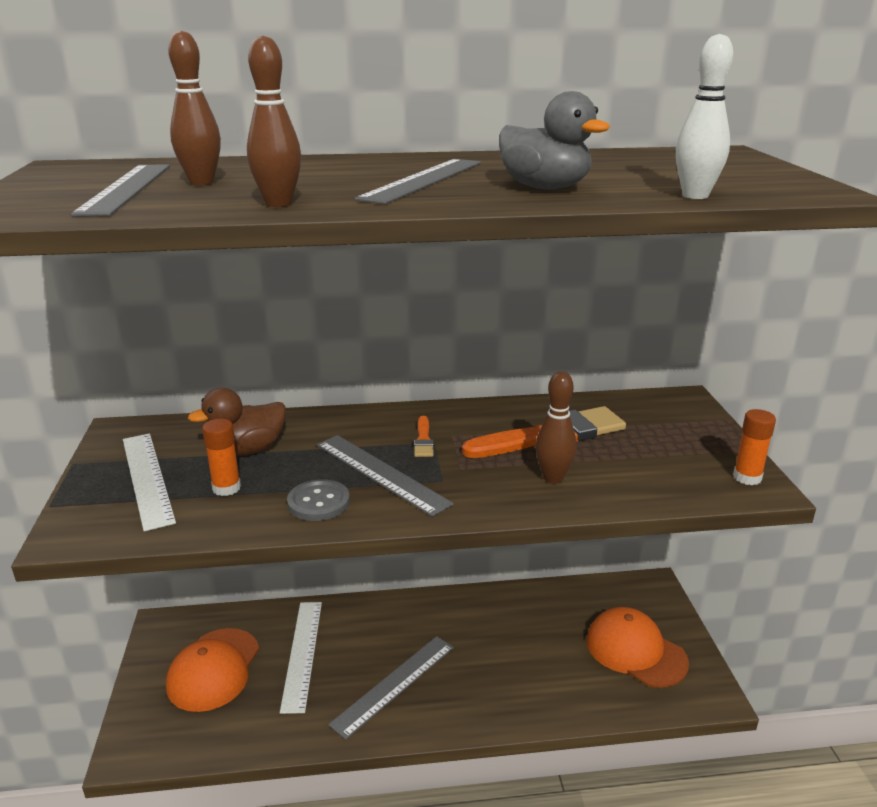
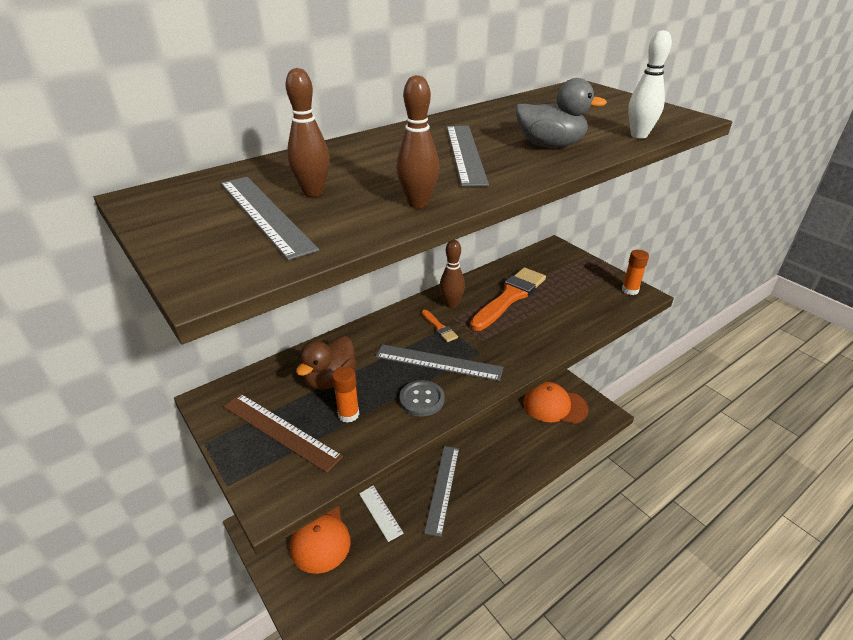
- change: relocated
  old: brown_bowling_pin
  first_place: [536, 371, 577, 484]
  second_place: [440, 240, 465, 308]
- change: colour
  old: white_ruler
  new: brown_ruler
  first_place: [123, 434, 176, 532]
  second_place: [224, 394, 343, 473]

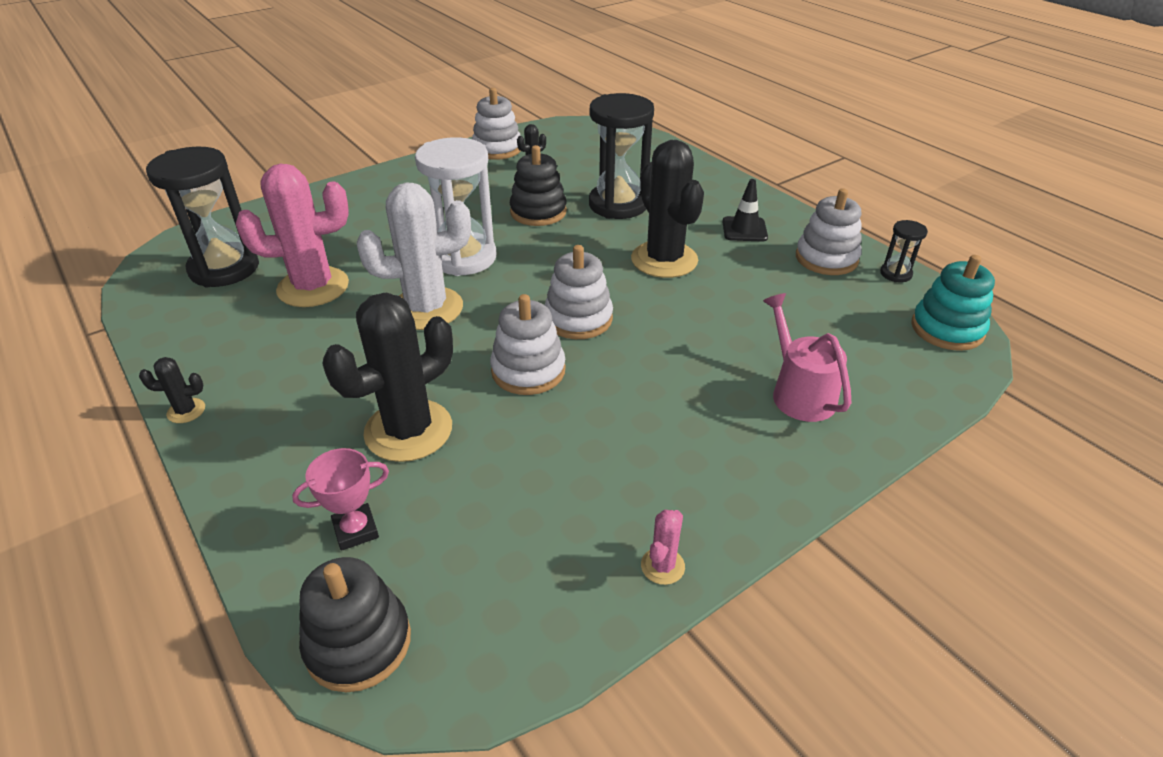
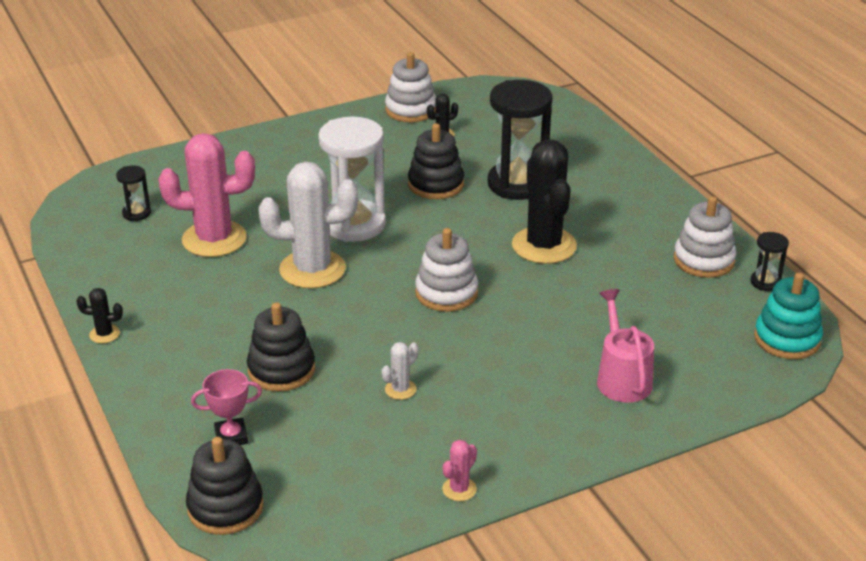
- change: size
  old: black_hourglass
  first_place: [146, 147, 259, 287]
  second_place: [116, 166, 151, 221]
  factor: 0.46
- change: missing
  old: black_traffic_cone
  first_place: [722, 179, 768, 241]
- change: exchanged
  old: black_cactus
  new: black_stacking_toy
  first_place: [322, 293, 453, 462]
  second_place: [247, 302, 315, 392]
- change: missing
  old: white_stacking_toy
  first_place: [490, 294, 566, 395]
- change: appeared
  new: white_cactus
  second_place: [382, 342, 419, 400]

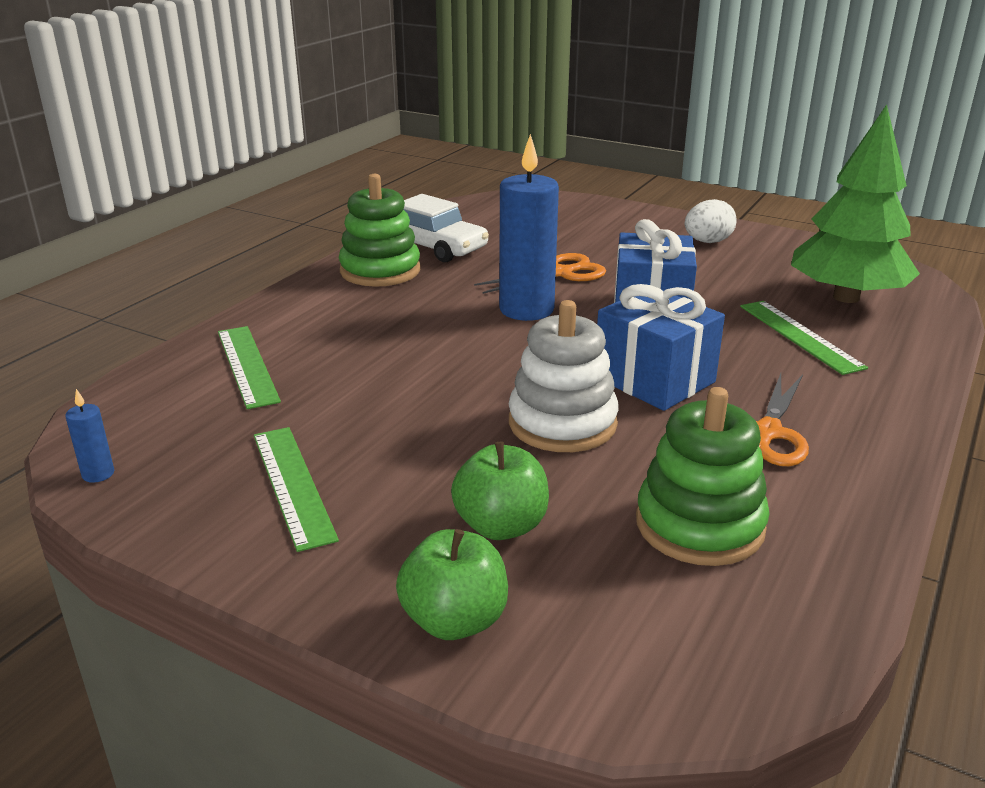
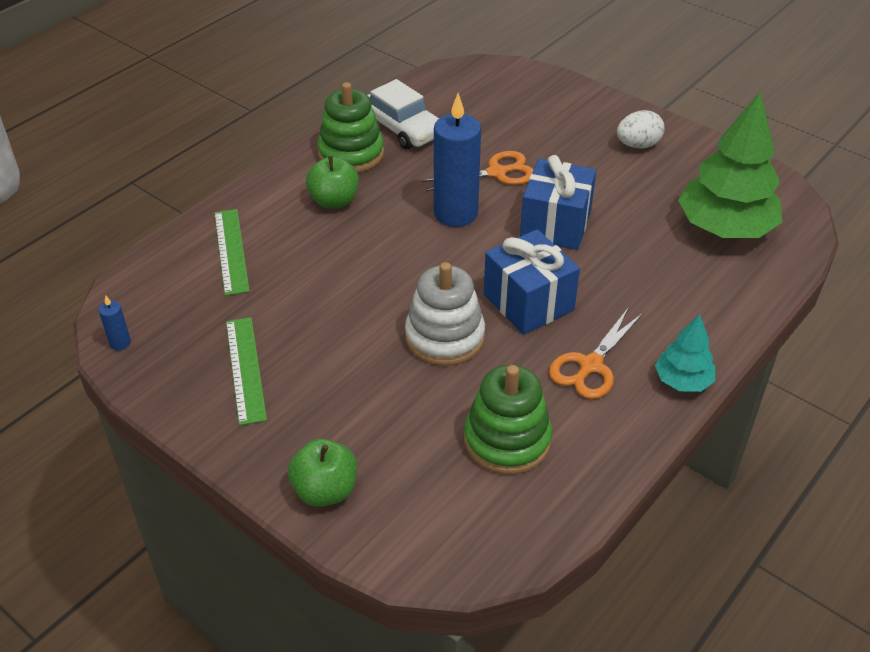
- change: missing
  old: green_ruler
  first_place: [740, 301, 868, 375]
- change: relocated
  old: green_apple
  first_place: [451, 441, 549, 540]
  second_place: [306, 156, 359, 209]
- change: appeared
  new: turquoise_tree
  second_place: [655, 314, 715, 392]

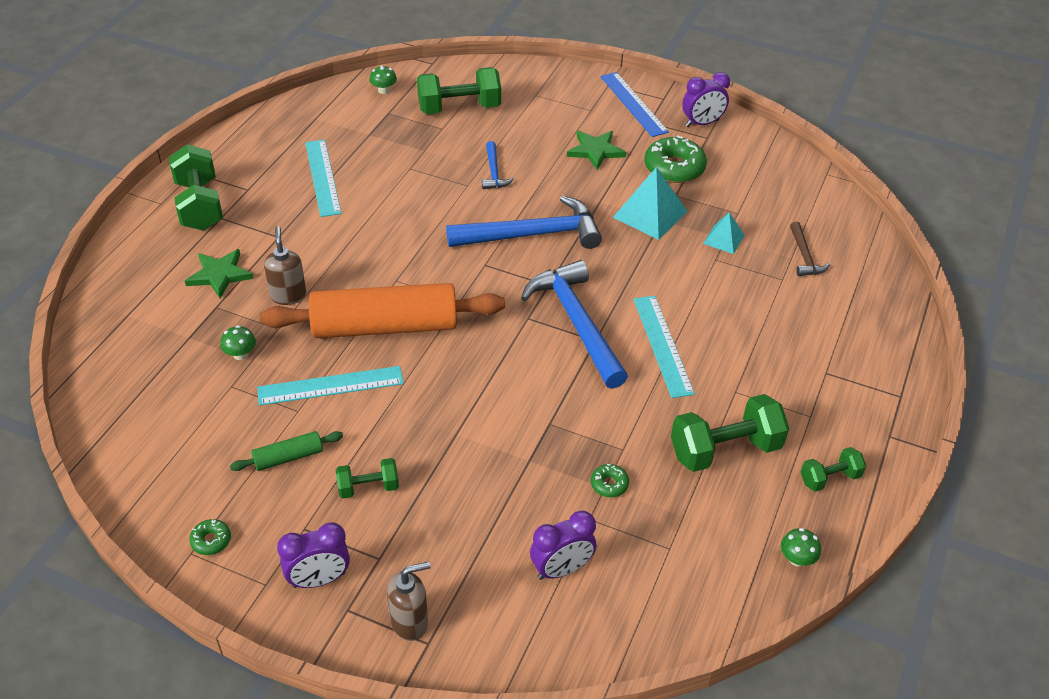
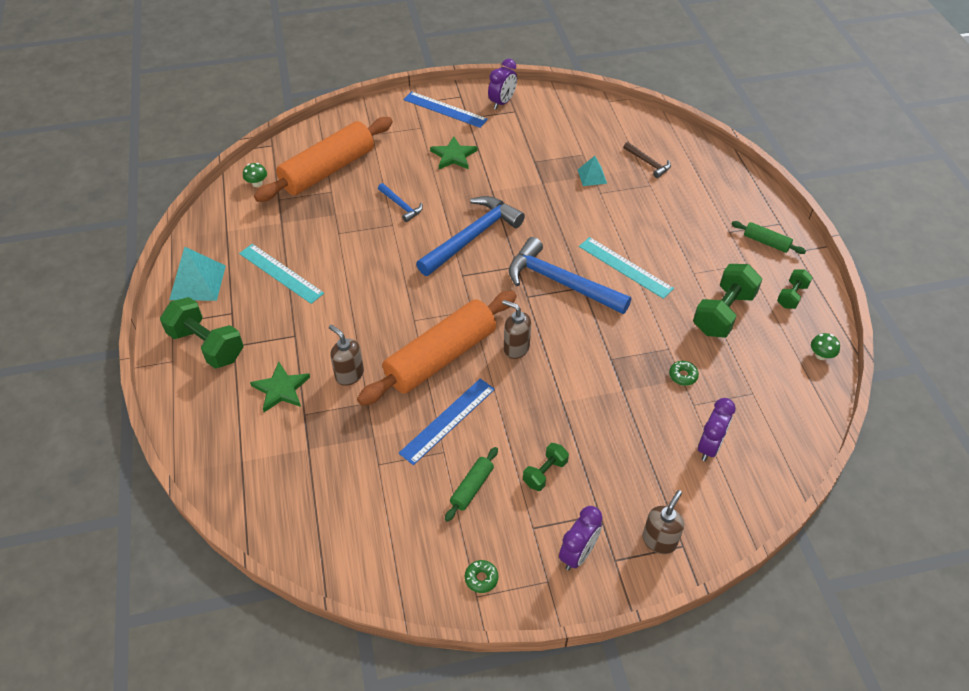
- change: exchanged
  old: green_dumbbell
  new: orange_rolling_pin
  first_place: [417, 67, 501, 114]
  second_place: [254, 117, 393, 202]
- change: missing
  old: green_donut
  first_place: [644, 136, 707, 183]
- change: relocated
  old: turquoise_pyramid
  first_place: [613, 167, 688, 240]
  second_place: [169, 247, 226, 301]
- change: missing
  old: green_mushroom
  first_place: [220, 325, 256, 360]
- change: colour
  old: turquoise_ruler
  new: blue_ruler
  first_place: [257, 366, 404, 406]
  second_place: [399, 378, 495, 465]
- change: appeared
  new: green_rolling_pin
  second_place: [732, 221, 806, 254]
- change: appeared
  new: brown_soap_dispenser
  second_place: [502, 300, 531, 359]

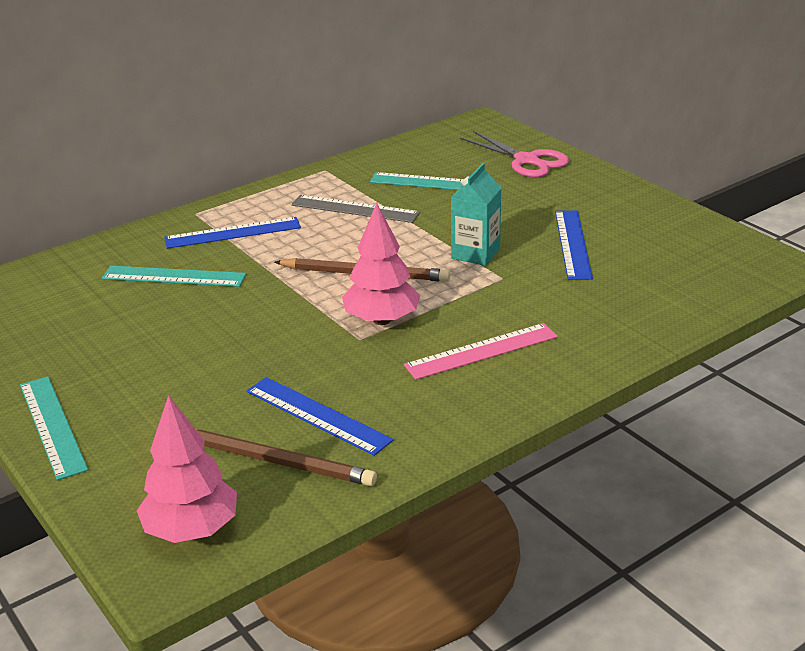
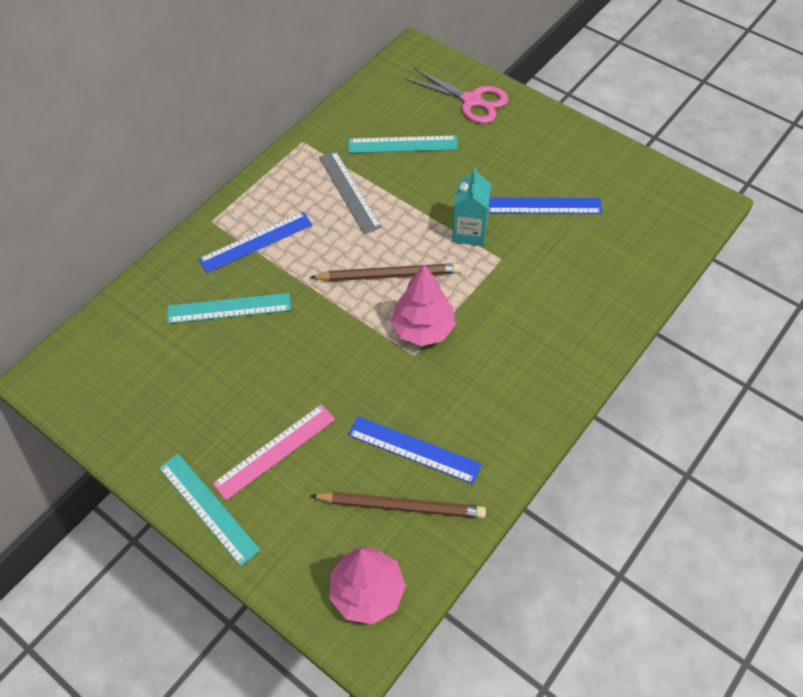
- change: spun
  old: grey_ruler
  first_place: [291, 195, 420, 223]
  second_place: [319, 151, 382, 234]
  degrees: 60
- change: spun
  old: blue_ruler
  first_place: [555, 210, 593, 280]
  second_place: [489, 198, 602, 214]
  degrees: -75
- change: relocated
  old: pink_ruler
  first_place: [404, 323, 558, 380]
  second_place: [212, 404, 335, 500]

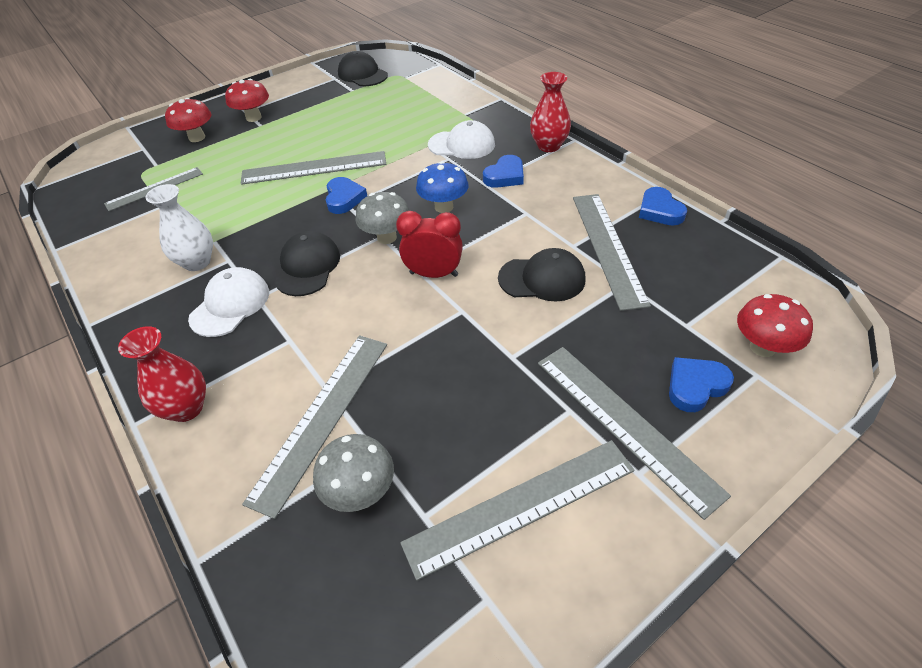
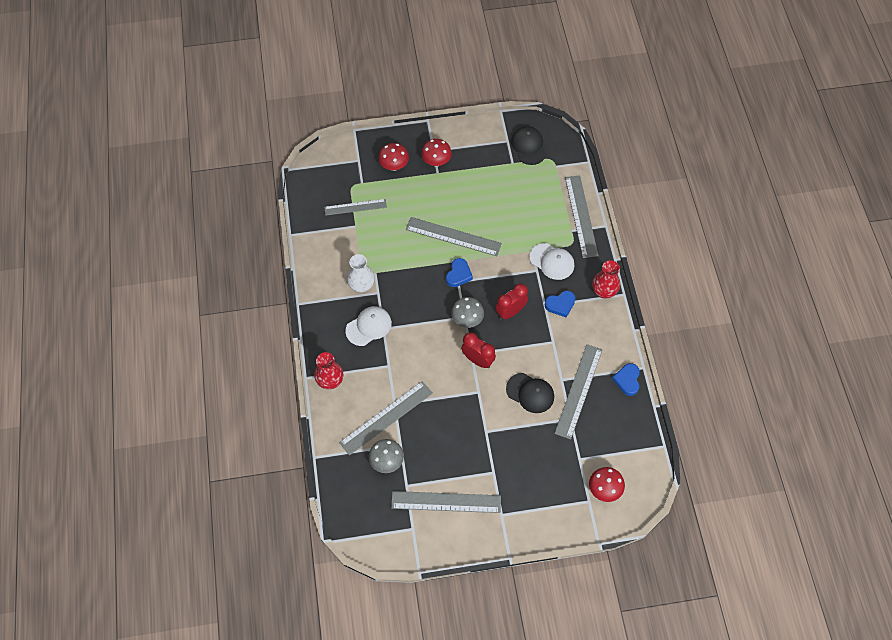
- change: exchanged
  old: blue_mushroom
  new: red_clock
  first_place: [416, 161, 469, 213]
  second_place: [495, 283, 528, 320]
- change: missing
  old: black_cap
  first_place: [275, 231, 340, 296]
- change: relocated
  old: grey_ruler
  first_place: [538, 347, 731, 520]
  second_place: [565, 175, 599, 258]
- change: missing
  old: blue_heart
  first_place: [669, 357, 734, 412]

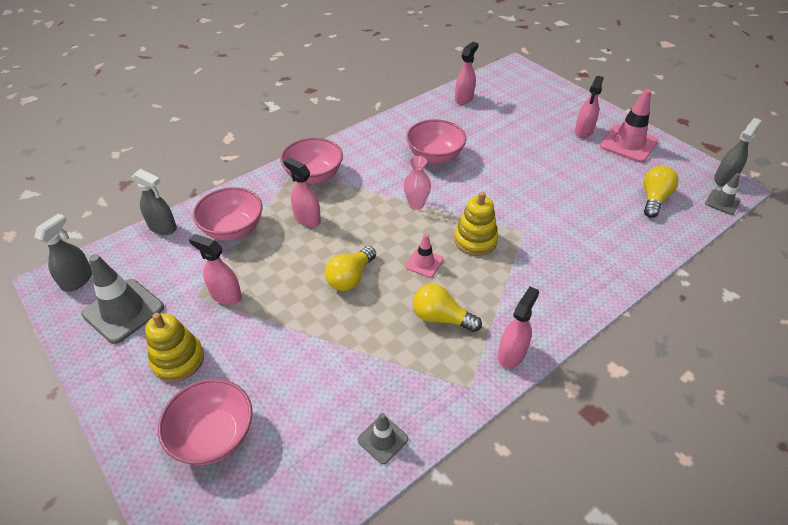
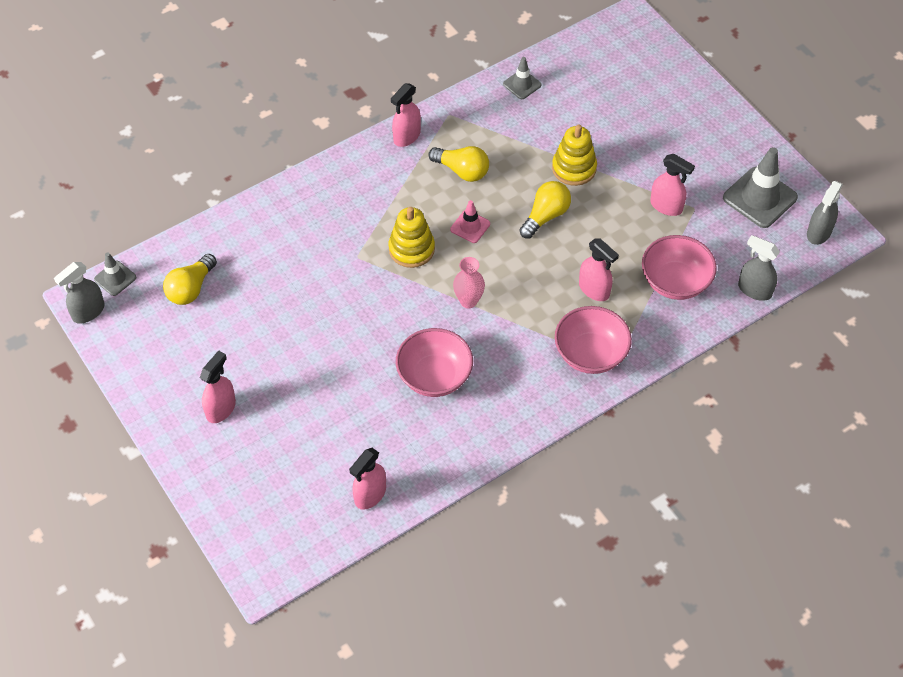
- change: missing
  old: pink_traffic_cone
  first_place: [600, 89, 658, 163]
- change: relocated
  old: yellow_stacking_toy
  first_place: [145, 313, 204, 382]
  second_place: [552, 124, 597, 186]
- change: missing
  old: pink_bowl
  first_place: [158, 379, 253, 465]

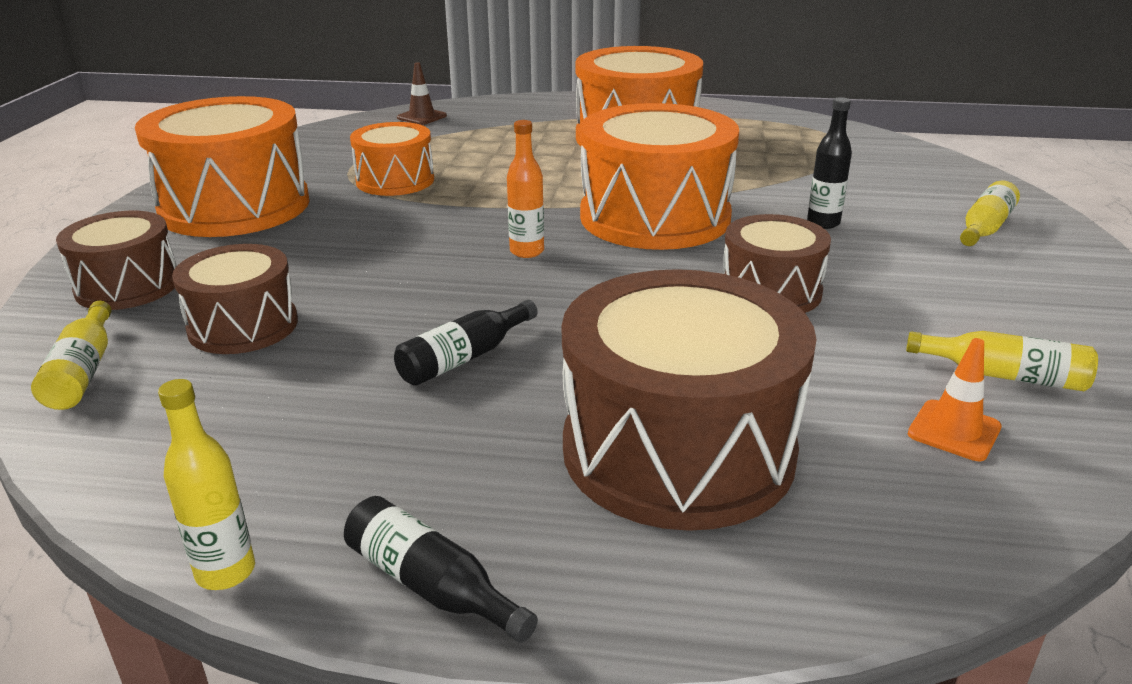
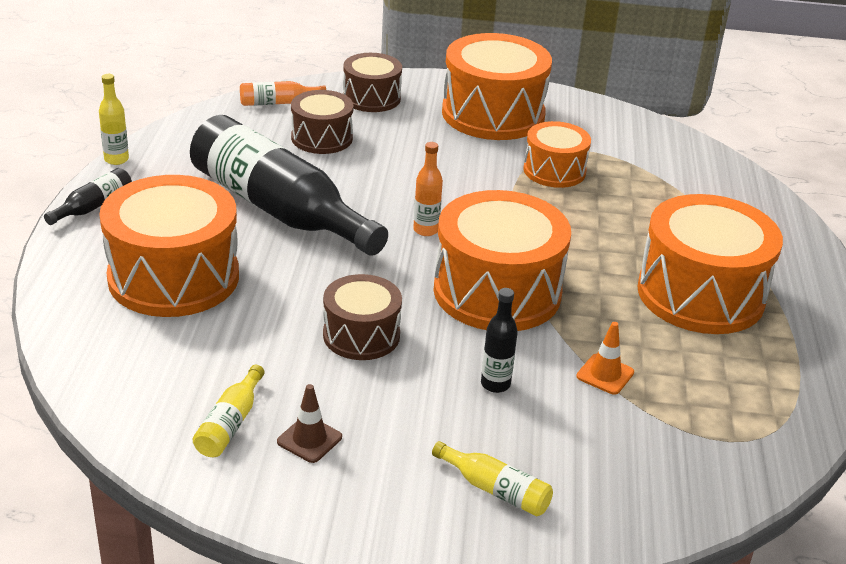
- change: relocated
  old: brown_traffic_cone
  first_place: [397, 62, 447, 125]
  second_place: [277, 384, 342, 463]
- change: colour
  old: brown_drum
  new: orange_drum
  first_place: [562, 269, 817, 531]
  second_place: [99, 175, 239, 317]
- change: size
  old: black_bottle
  first_place: [394, 300, 538, 386]
  second_place: [190, 115, 388, 256]
  factor: 2.49
- change: colour
  old: yellow_bottle
  new: orange_bottle
  first_place: [31, 301, 112, 410]
  second_place: [240, 81, 326, 106]
- change: relocated
  old: orange_traffic_cone
  first_place: [908, 338, 1002, 461]
  second_place: [577, 322, 634, 395]

